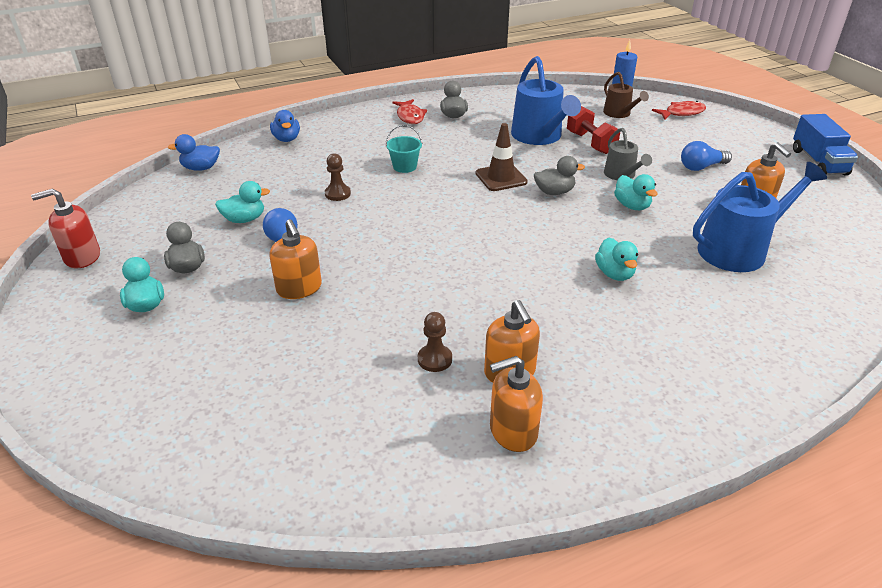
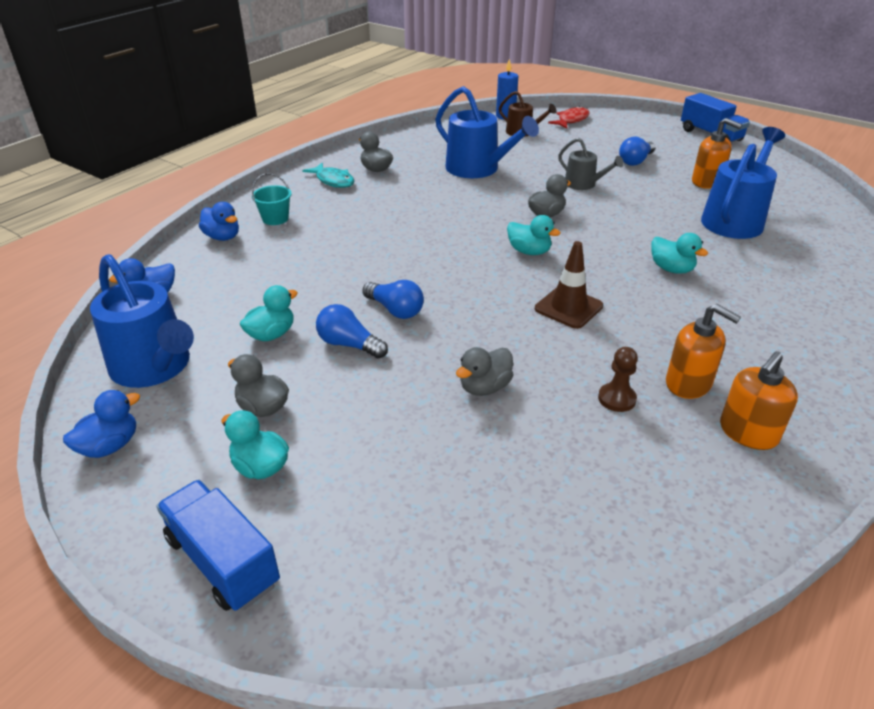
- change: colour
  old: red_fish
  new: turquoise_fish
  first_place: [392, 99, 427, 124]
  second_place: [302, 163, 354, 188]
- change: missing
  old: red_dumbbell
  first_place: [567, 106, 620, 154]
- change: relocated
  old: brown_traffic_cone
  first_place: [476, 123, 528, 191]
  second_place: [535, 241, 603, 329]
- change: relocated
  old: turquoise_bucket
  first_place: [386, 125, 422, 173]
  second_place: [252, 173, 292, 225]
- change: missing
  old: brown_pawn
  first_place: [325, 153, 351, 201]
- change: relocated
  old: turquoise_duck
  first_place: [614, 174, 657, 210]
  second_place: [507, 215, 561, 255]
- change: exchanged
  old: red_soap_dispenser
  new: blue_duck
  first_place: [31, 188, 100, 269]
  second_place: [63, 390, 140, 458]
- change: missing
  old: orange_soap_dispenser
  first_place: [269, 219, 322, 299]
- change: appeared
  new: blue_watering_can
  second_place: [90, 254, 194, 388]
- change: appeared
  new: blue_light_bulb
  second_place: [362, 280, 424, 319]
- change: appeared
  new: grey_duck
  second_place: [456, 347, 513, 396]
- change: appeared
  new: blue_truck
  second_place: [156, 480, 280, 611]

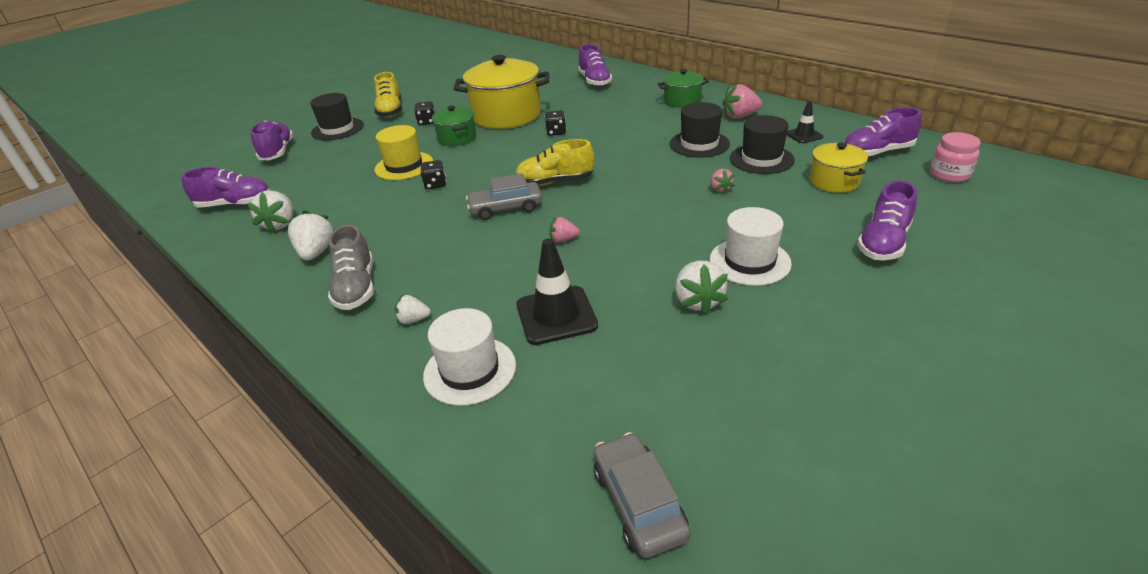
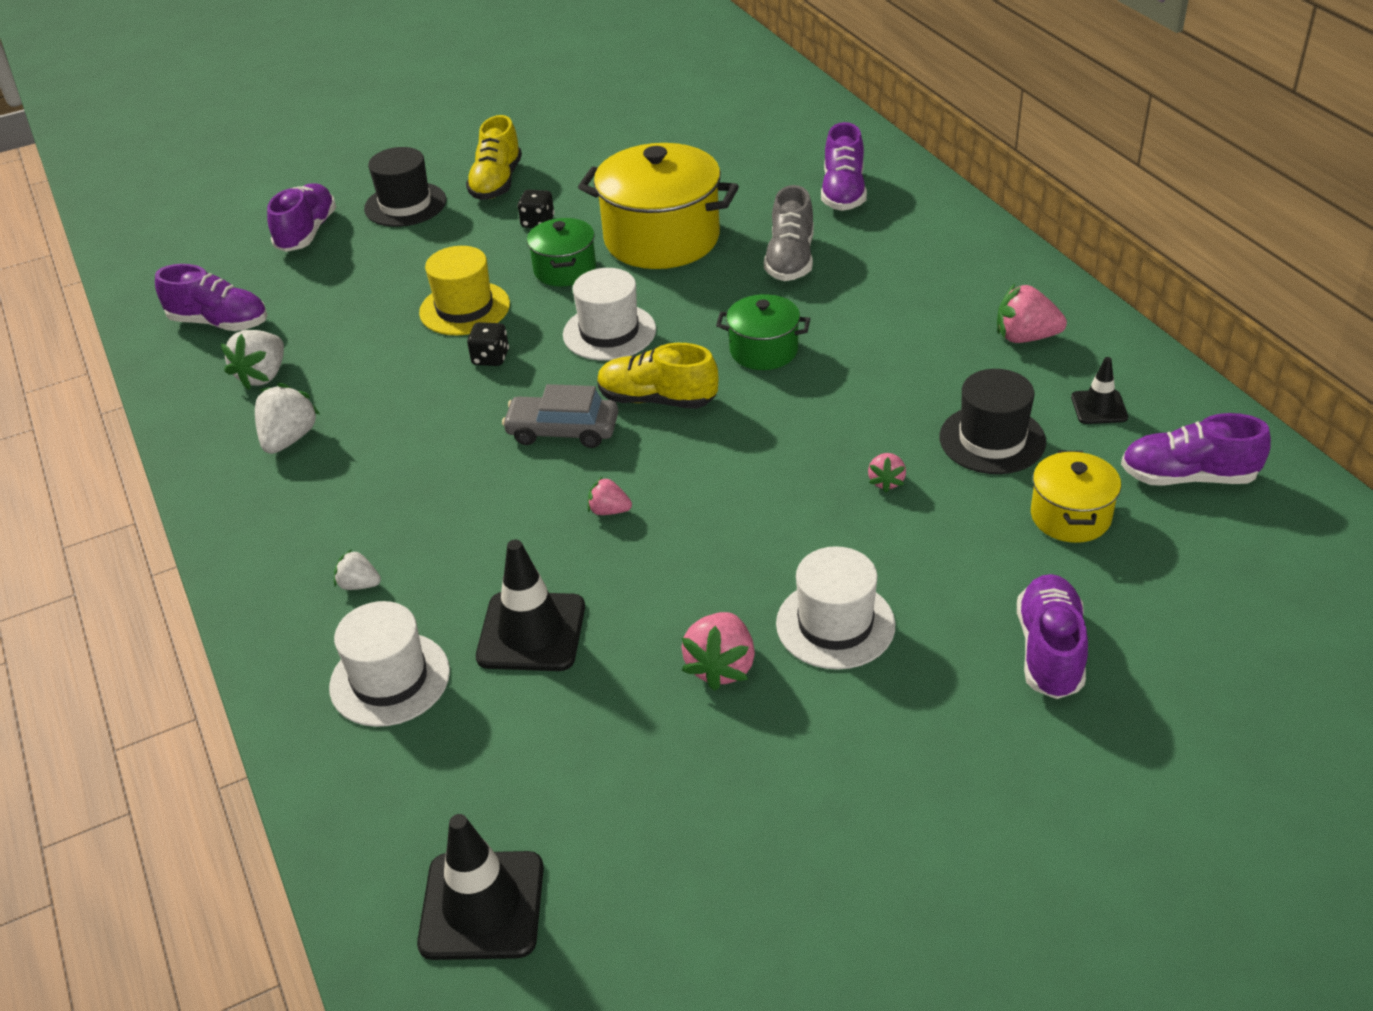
- change: relocated
  old: green_pot
  first_place: [658, 69, 709, 108]
  second_place: [716, 294, 810, 370]
- change: missing
  old: black_hat
  first_place: [670, 102, 730, 158]
- change: missing
  old: black_dice
  first_place: [545, 110, 566, 136]
- change: missing
  old: pink_jar
  first_place: [930, 132, 981, 183]
- change: spun
  old: purple_shoe
  first_place: [857, 180, 917, 260]
  second_place: [1017, 574, 1088, 699]
  degrees: 135
- change: relocated
  old: grey_shoe
  first_place: [328, 225, 374, 310]
  second_place: [764, 185, 814, 281]
- change: colour
  old: white_strawberry
  new: pink_strawberry
  first_place: [675, 261, 728, 315]
  second_place: [681, 612, 755, 691]
- change: exchanged
  old: grey_car
  new: black_traffic_cone
  first_place: [593, 432, 691, 558]
  second_place: [417, 814, 544, 960]
- change: appeared
  new: white_hat
  second_place: [563, 268, 656, 361]

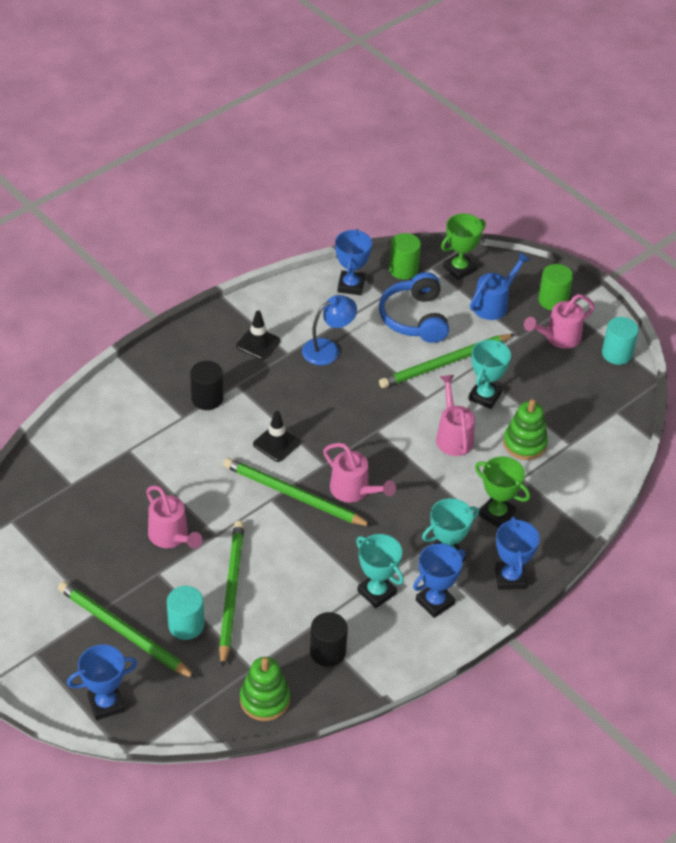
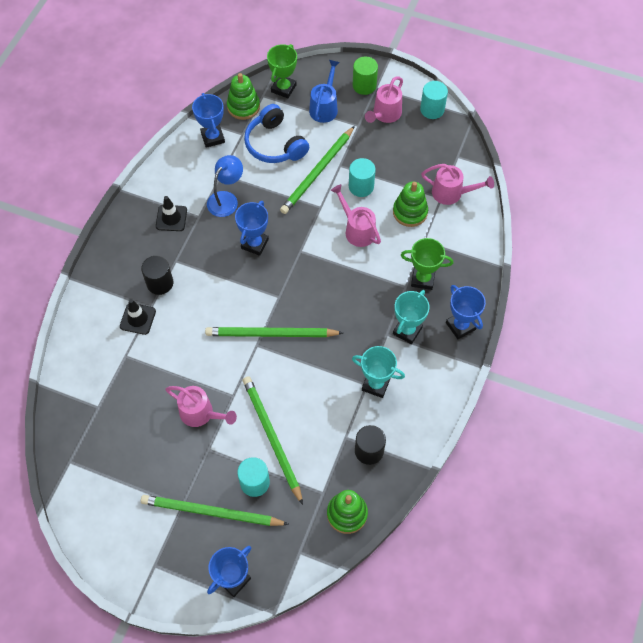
- change: exchanged
  old: green_cylinder
  new: green_stacking_toy
  first_place: [389, 233, 421, 280]
  second_place: [227, 73, 260, 120]
- change: exchanged
  old: turquoise_trophy
  new: turquoise_cylinder
  first_place: [468, 340, 511, 409]
  second_place: [349, 158, 376, 197]
- change: relocated
  old: black_traffic_cone
  first_place: [253, 411, 300, 462]
  second_place: [120, 299, 156, 335]
- change: relocated
  old: pink_watering_can
  first_place: [323, 443, 396, 502]
  second_place: [421, 164, 494, 205]
- change: relocated
  old: blue_trophy
  first_place: [413, 543, 465, 618]
  second_place: [235, 201, 269, 256]

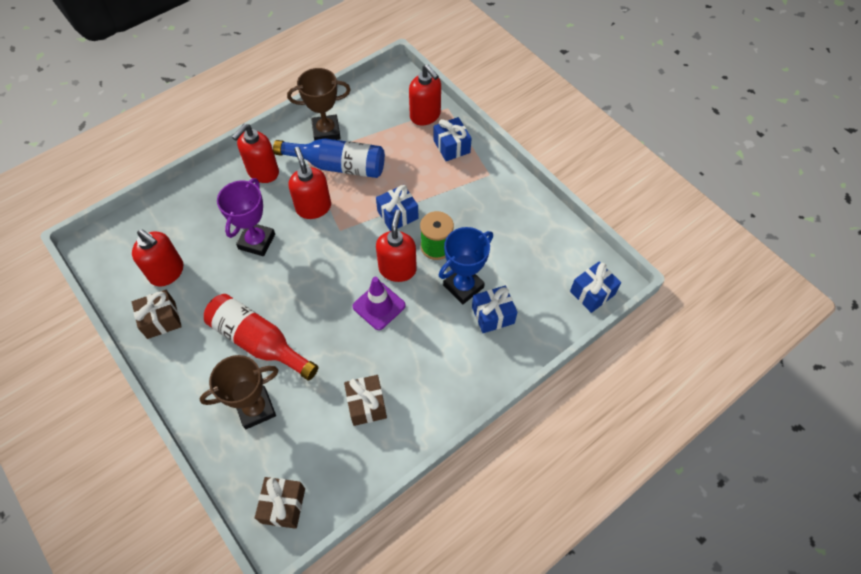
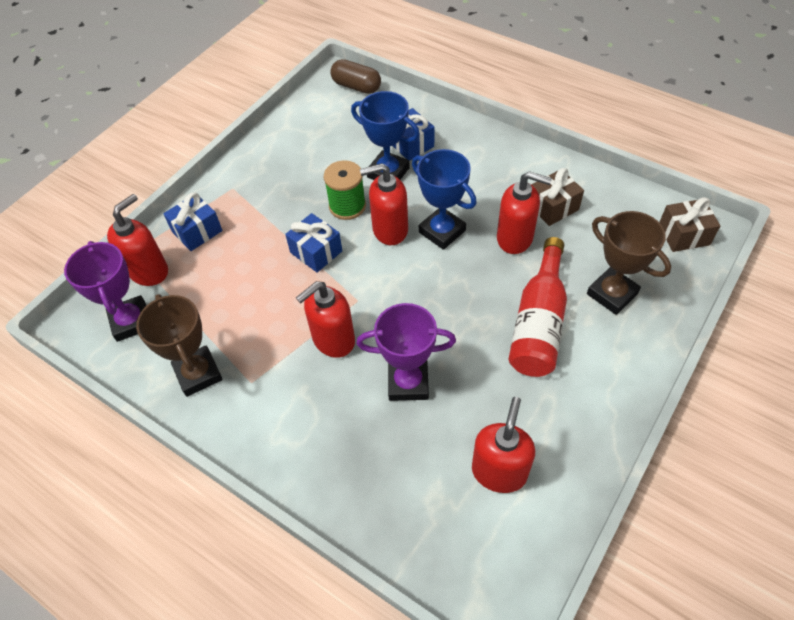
- change: relocated
  old: red_soap_dispenser
  first_place: [232, 124, 279, 183]
  second_place: [497, 171, 552, 254]
- change: missing
  old: blue_bottle
  first_place: [273, 138, 385, 178]
- change: exchanged
  old: blue_gift
  new: brown_capsule
  first_place: [570, 261, 621, 313]
  second_place: [331, 59, 381, 94]
- change: exchanged
  old: purple_traffic_cone
  new: blue_trophy
  first_place: [353, 277, 406, 330]
  second_place: [412, 149, 477, 250]
- change: missing
  old: brown_gift
  first_place: [132, 290, 182, 339]
- change: appeared
  new: purple_trophy
  second_place: [64, 241, 146, 342]

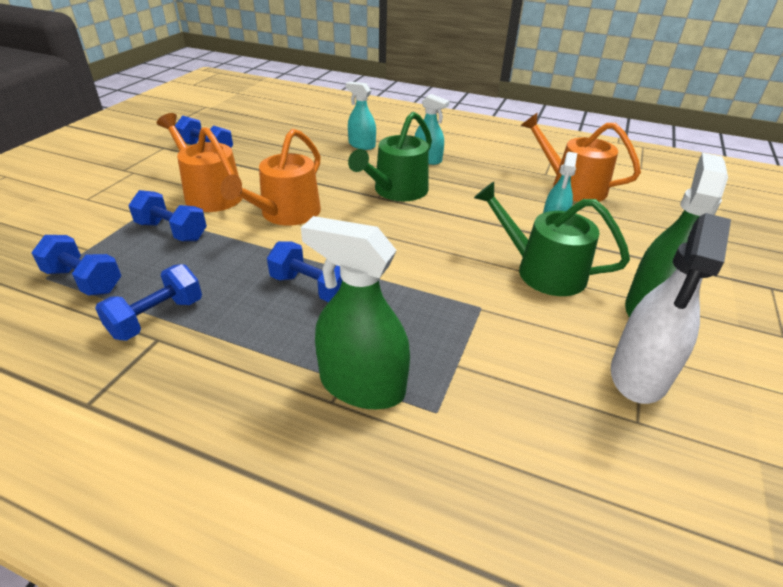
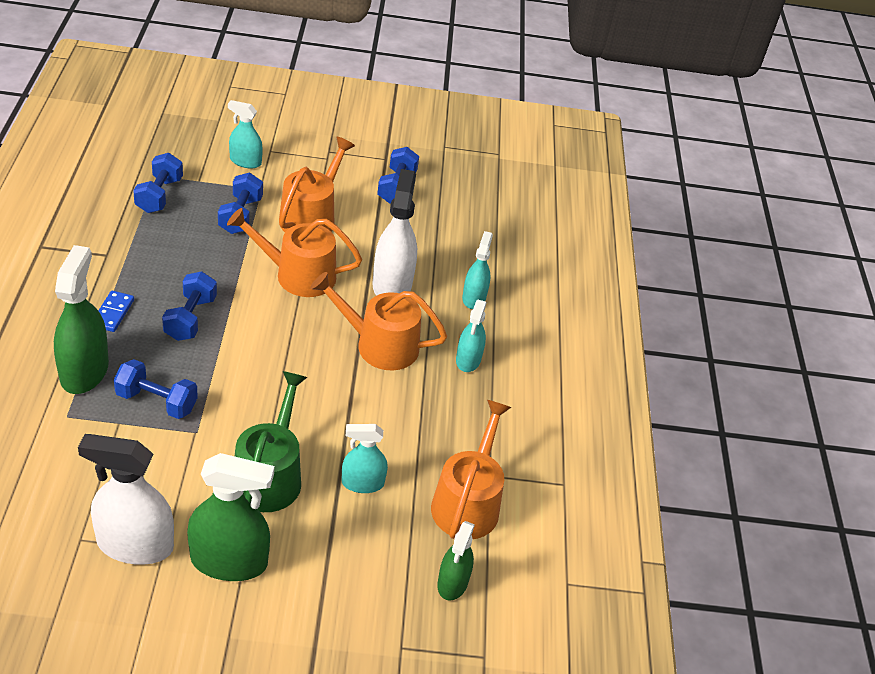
- change: colour
  old: green_watering_can
  new: orange_watering_can
  first_place: [348, 112, 432, 201]
  second_place: [310, 272, 447, 370]
- change: relocated
  old: blue_dumbbell
  first_place: [95, 264, 202, 341]
  second_place: [114, 359, 198, 419]
- change: appeared
  new: turquoise_spray_bottle
  second_place: [228, 100, 263, 168]
- change: appeared
  new: white_spray_bottle
  second_place: [372, 169, 417, 296]
- change: appeared
  new: blue_domino
  second_place: [98, 291, 134, 332]
- change: appeared
  new: green_spray_bottle
  second_place: [437, 521, 475, 601]

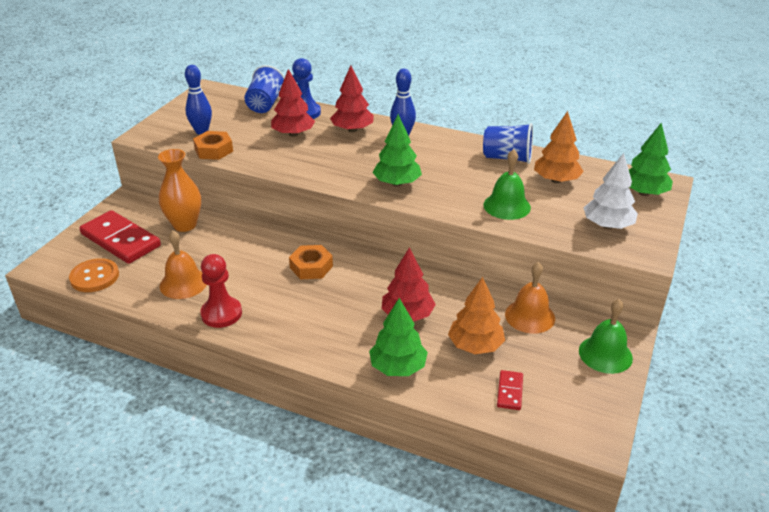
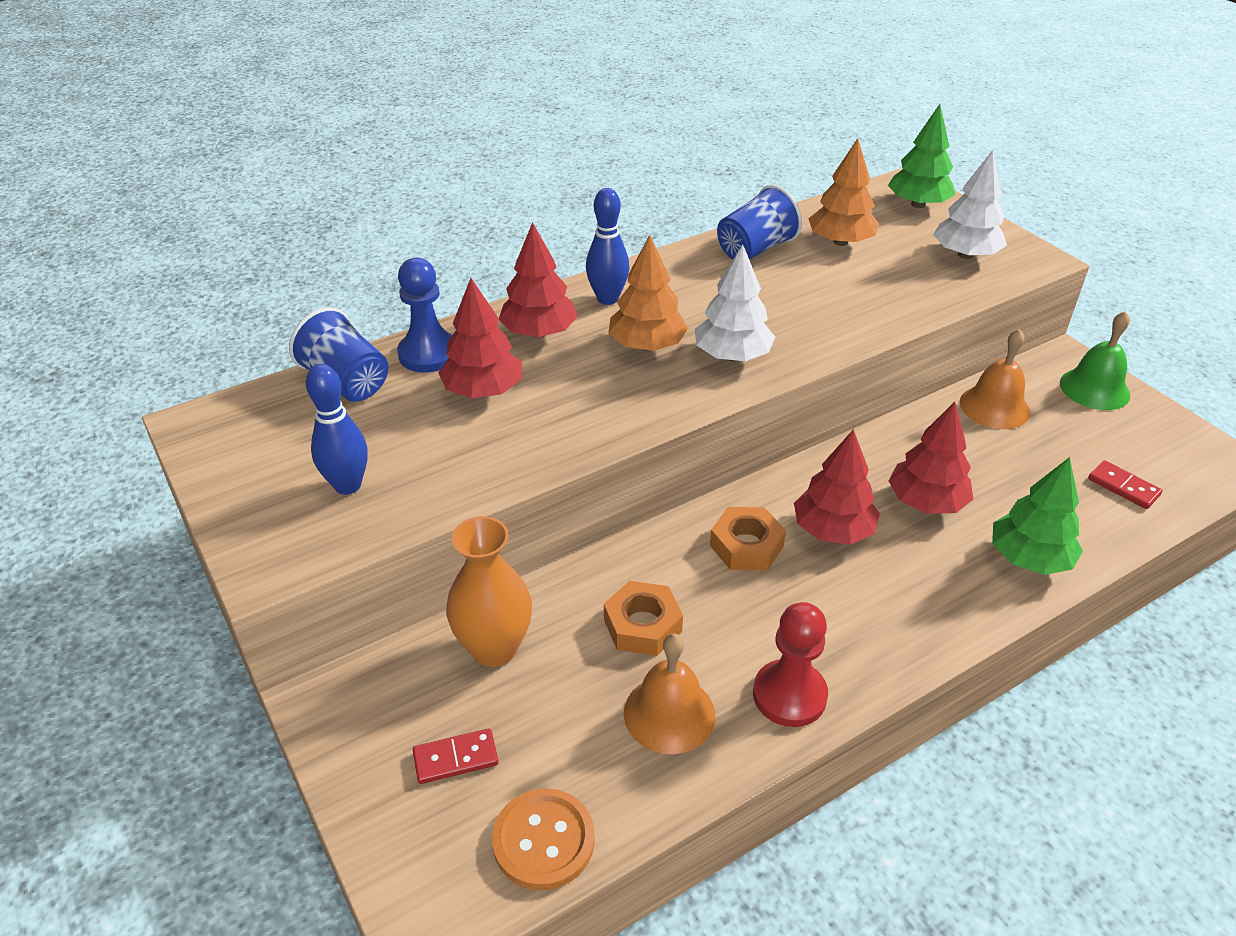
- change: colour
  old: green_tree
  new: white_tree
  first_place: [373, 114, 422, 186]
  second_place: [695, 244, 775, 361]
- change: relocated
  old: orange_nut
  first_place: [193, 131, 233, 160]
  second_place: [604, 581, 683, 656]
- change: missing
  old: green_bell
  first_place: [483, 149, 531, 220]
- change: size
  old: red_domino
  first_place: [79, 210, 161, 264]
  second_place: [413, 728, 499, 784]
  factor: 0.46
- change: relocated
  old: orange_tree
  first_place: [448, 277, 505, 354]
  second_place: [608, 235, 688, 351]
- change: appeared
  new: red_tree
  second_place: [794, 429, 880, 545]

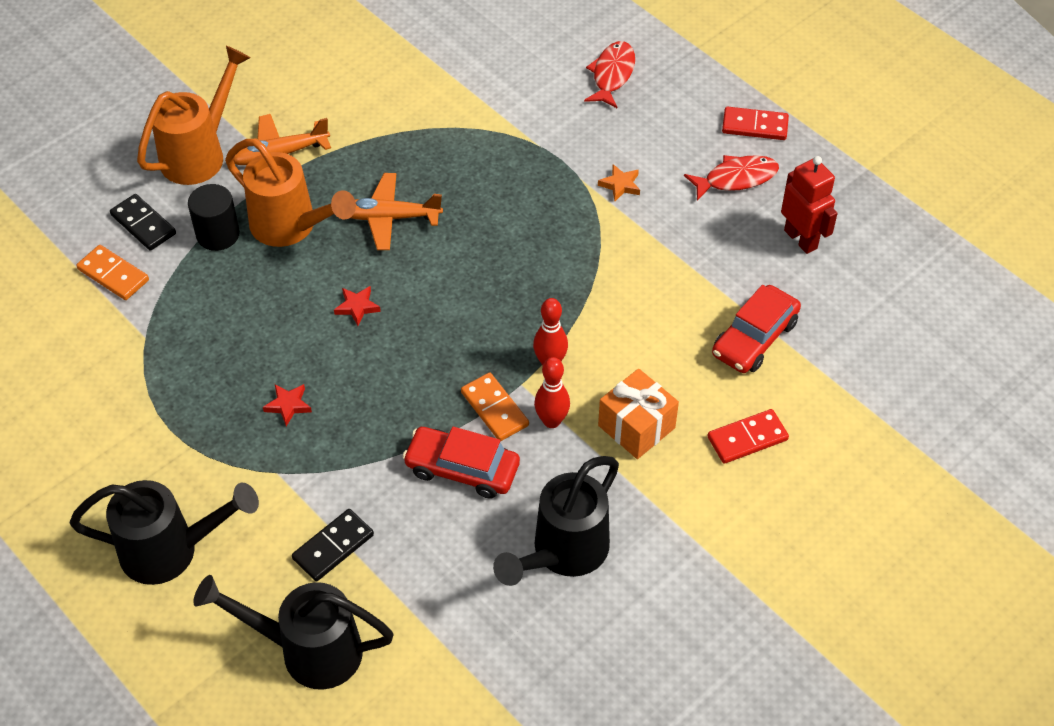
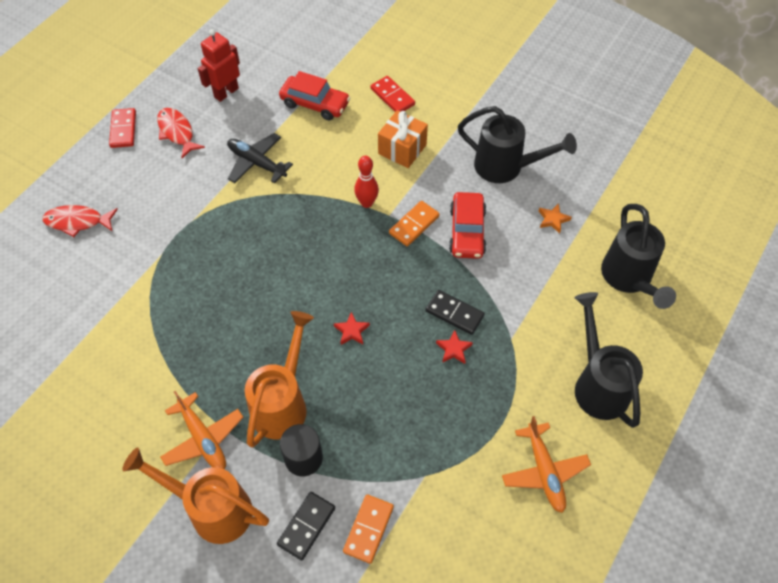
- change: relocated
  old: orange_star
  first_place: [598, 164, 640, 202]
  second_place: [539, 203, 572, 234]
- change: relocated
  old: orange_plane
  first_place: [350, 173, 443, 250]
  second_place: [502, 416, 591, 513]
- change: missing
  old: red_bowling_pin
  first_place: [534, 357, 570, 428]
- change: relocated
  old: black_domino
  first_place: [292, 509, 374, 581]
  second_place: [426, 290, 485, 335]
- change: appeared
  new: black_plane
  second_place: [227, 133, 293, 183]

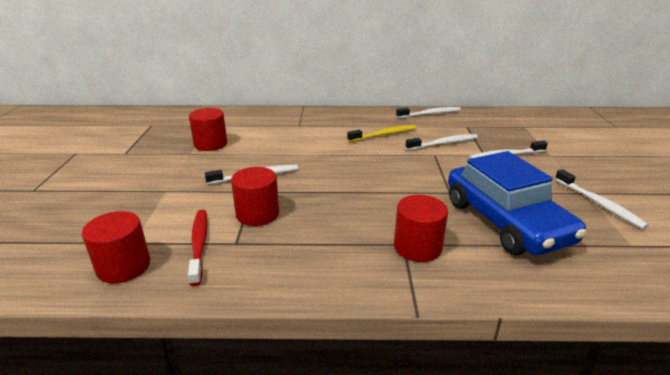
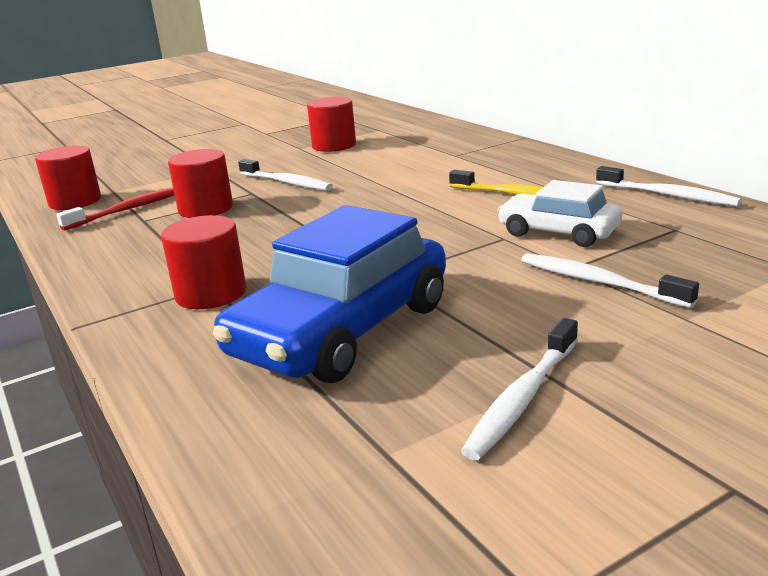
- change: exchanged
  old: white_toothbrush
  new: white_car
  first_place: [405, 134, 478, 150]
  second_place: [497, 180, 622, 247]

